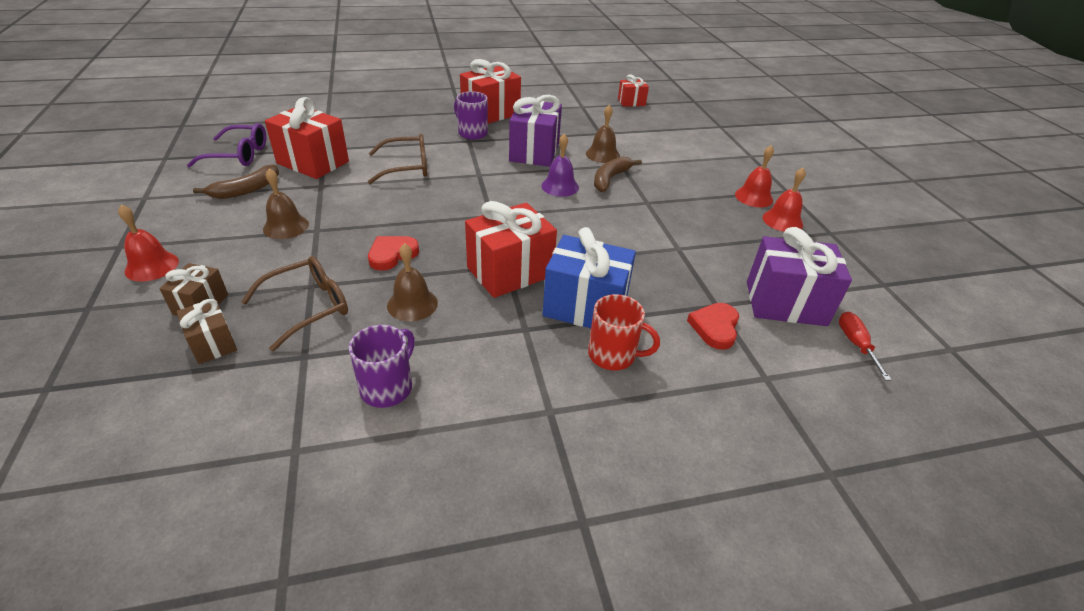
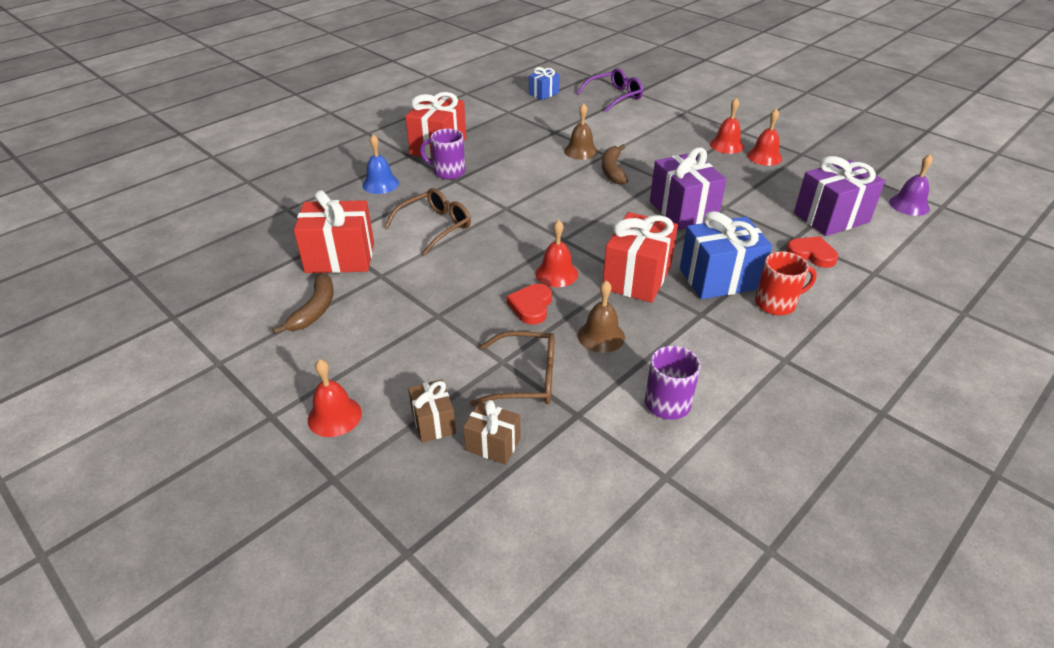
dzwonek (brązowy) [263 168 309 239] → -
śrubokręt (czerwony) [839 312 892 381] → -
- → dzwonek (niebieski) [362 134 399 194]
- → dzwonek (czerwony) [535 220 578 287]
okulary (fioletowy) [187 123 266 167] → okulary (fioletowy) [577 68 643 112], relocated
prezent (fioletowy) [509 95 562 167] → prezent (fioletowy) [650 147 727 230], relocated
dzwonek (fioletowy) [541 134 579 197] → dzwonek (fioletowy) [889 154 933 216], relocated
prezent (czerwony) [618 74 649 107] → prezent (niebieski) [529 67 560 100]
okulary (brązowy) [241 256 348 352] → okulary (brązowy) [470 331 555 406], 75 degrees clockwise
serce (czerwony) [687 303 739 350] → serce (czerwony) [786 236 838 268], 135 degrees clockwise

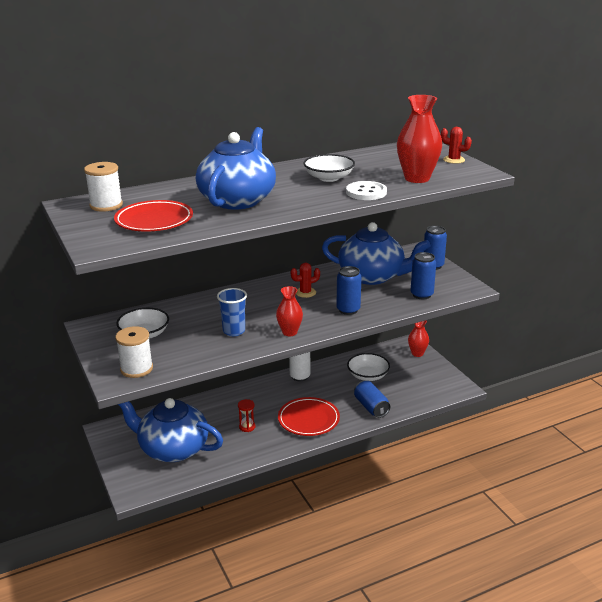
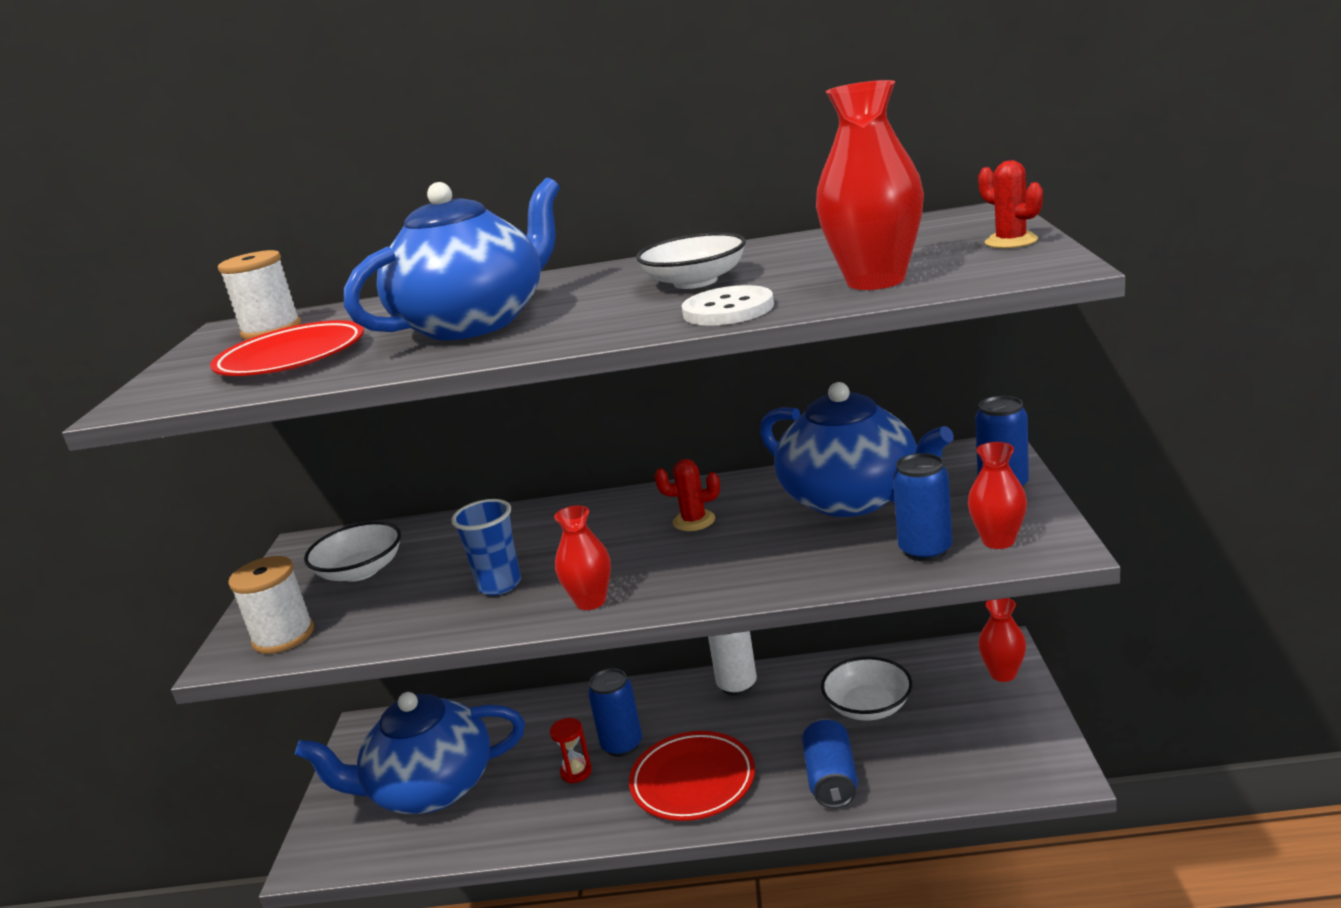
- → wazon (czerwony) [968 442 1027 549]
puszka (niebieski) [337 266 361 315] → puszka (niebieski) [588 669 642 757], relocated
imbryk (niebieski) [118 398 223 462] → imbryk (niebieski) [295 692 525 814], 60 degrees counterclockwise

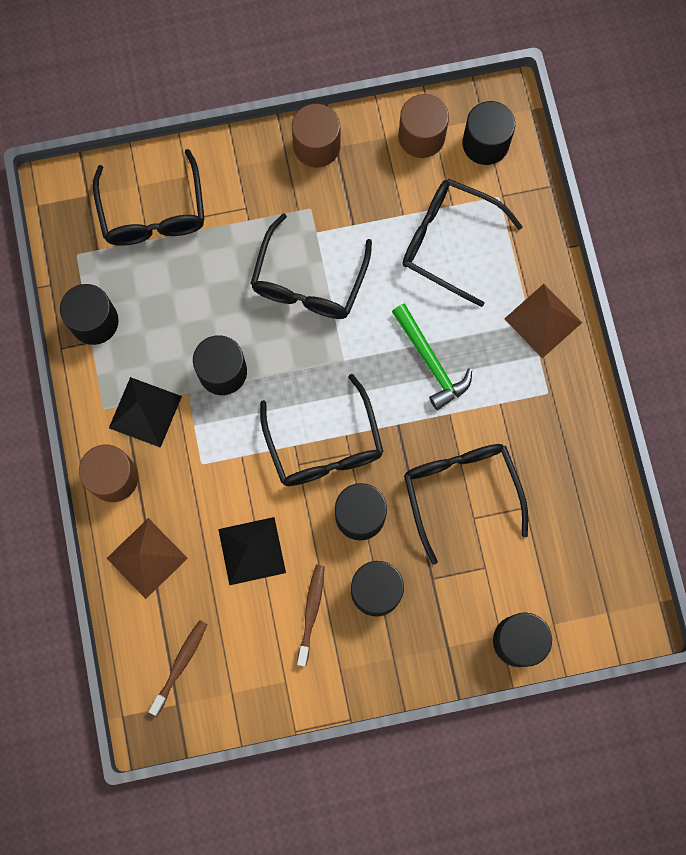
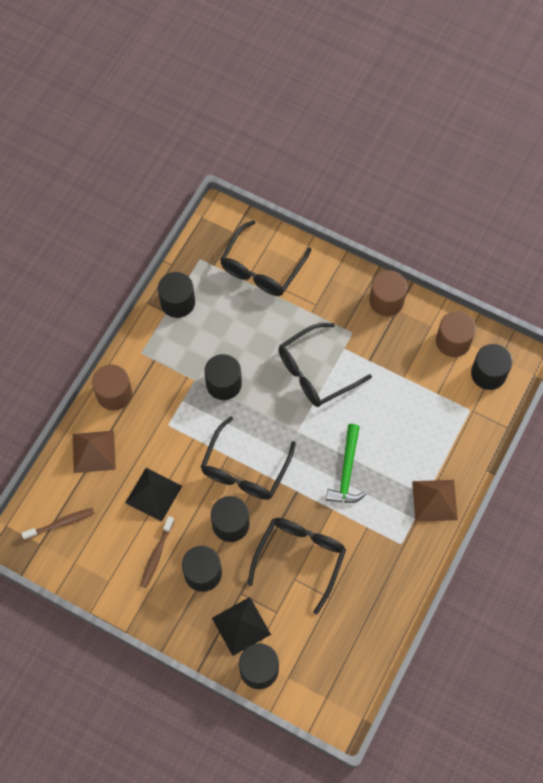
okulary (czarny) [403 179 523 307] → -
piramida (czarny) [109 377 182 448] → piramida (czarny) [212 597 271 656], relocated
szczoteczka do zębów (brązowy) [297 565 325 667] → szczoteczka do zębów (brązowy) [140 516 174 588], 150 degrees clockwise

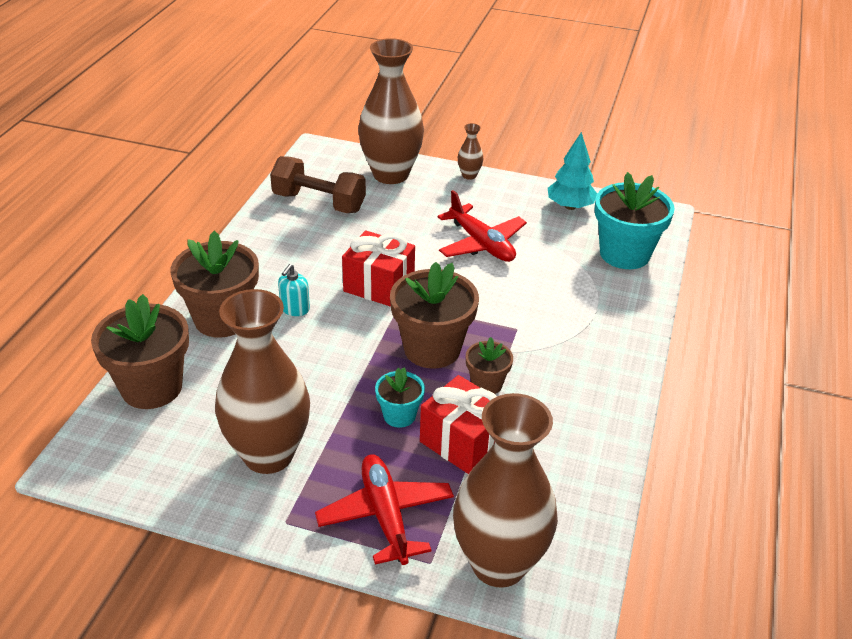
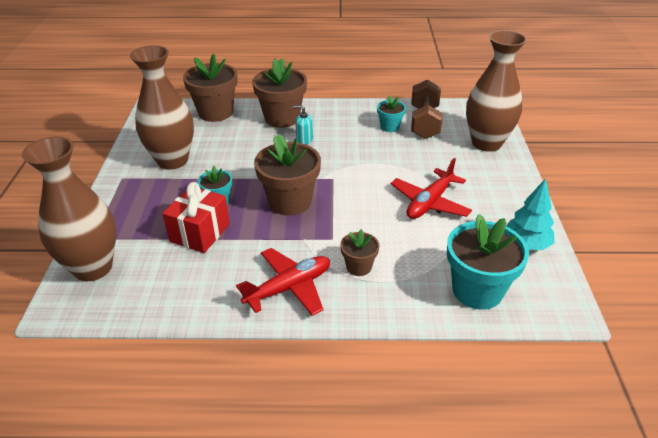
prezent (czerwony) [342 230 415 307] → -
wazon (brązowy) [458 123 483 180] → -
- → doniczka (turkusowy) [377 96 406 132]
samolot (czerwony) [315 454 454 565] → samolot (czerwony) [236 248 330 316], relocated
doniczka (brązowy) [466 337 513 394] → doniczka (brązowy) [340 229 379 276], relocated

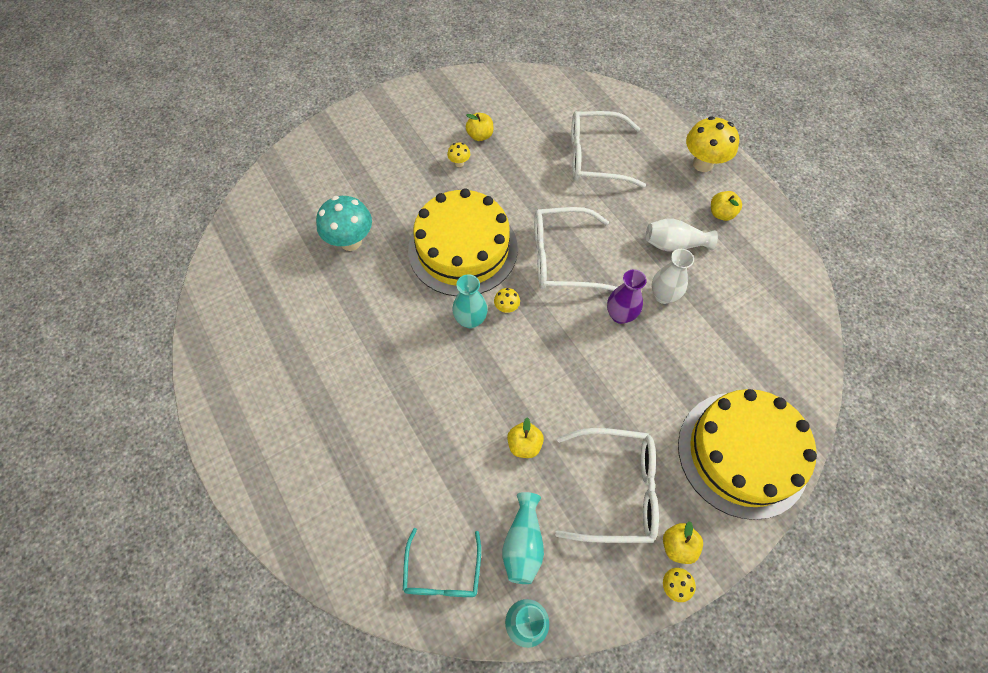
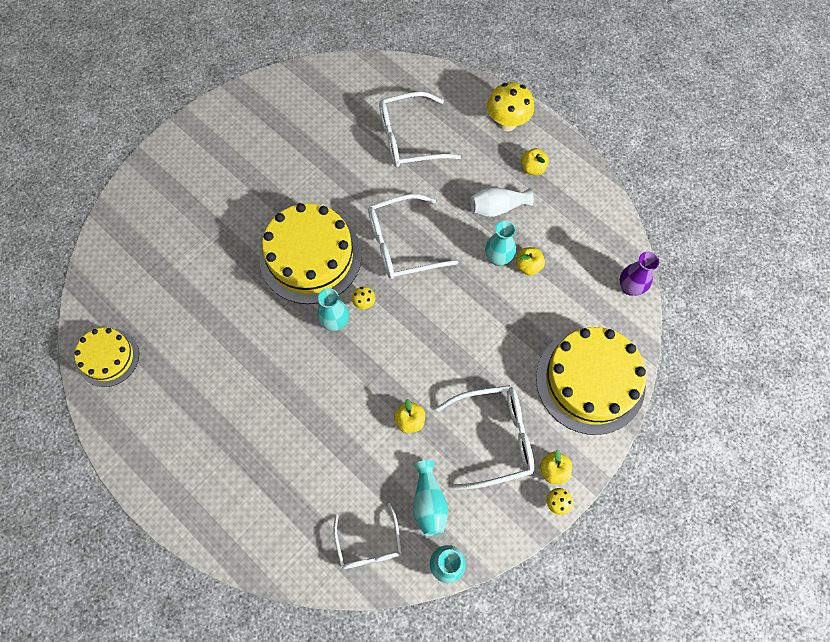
grzyb (turkusowy) [316 196 372 251] → -
grzyb (żółty) [447 142 470 167] → -
- → tort (żółty) [75 327 139 387]
jabłko (żółty) [466 113 493 141] → jabłko (żółty) [516 247 545 276], relocated
wazon (fioletowy) [607 269 647 324] → wazon (fioletowy) [620 251 659 296], relocated
okulary (turkusowy) [403 528 481 597] → okulary (biały) [333 503 402 569]
wazon (biały) [652 249 694 304] → wazon (turkusowy) [485 220 516 266]

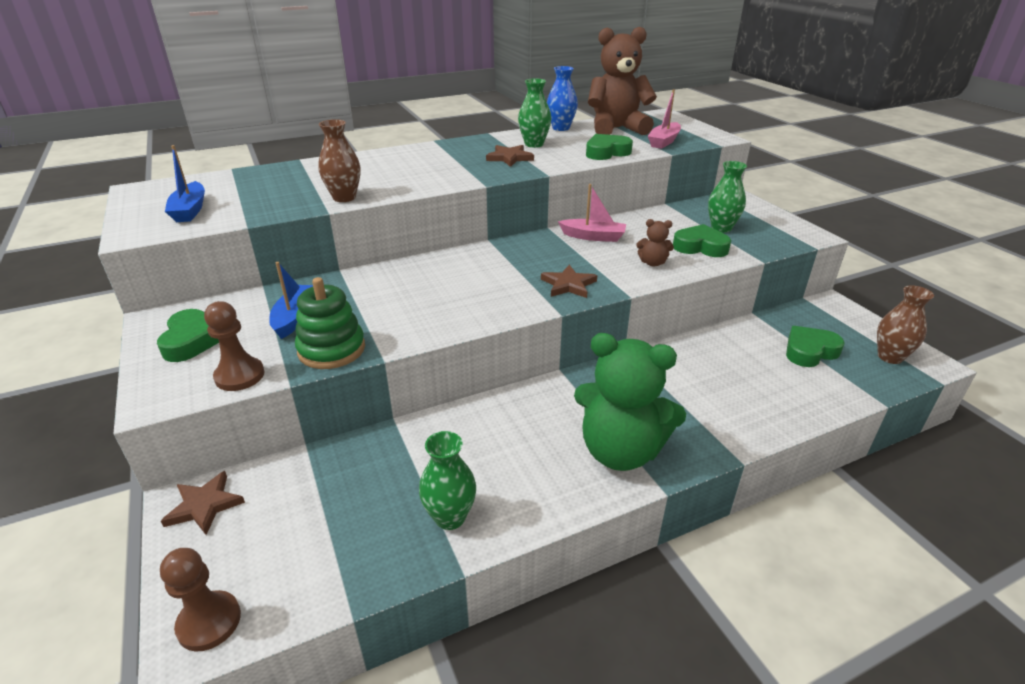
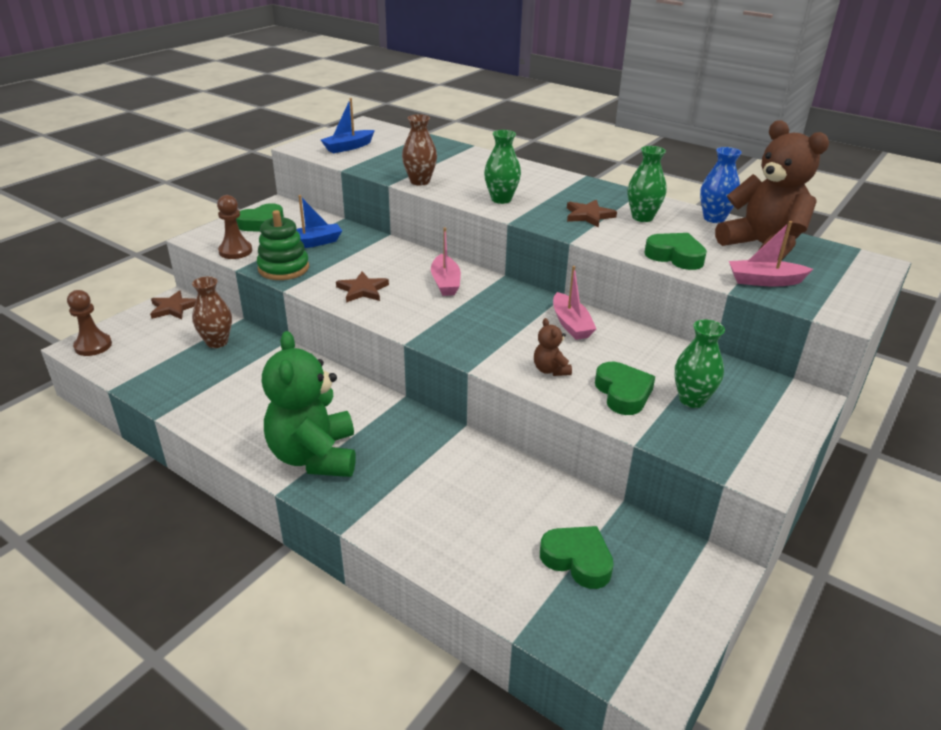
- → łódka (różowy) [431 227 461 296]
wazon (zielony) [419 431 476 530] → wazon (zielony) [484 130 521 204], relocated
gwiazda (brązowy) [541 265 597 298] → gwiazda (brązowy) [336 272 389 303], relocated
wazon (brązowy) [877 285 934 364] → wazon (brązowy) [192 276 232 348], relocated

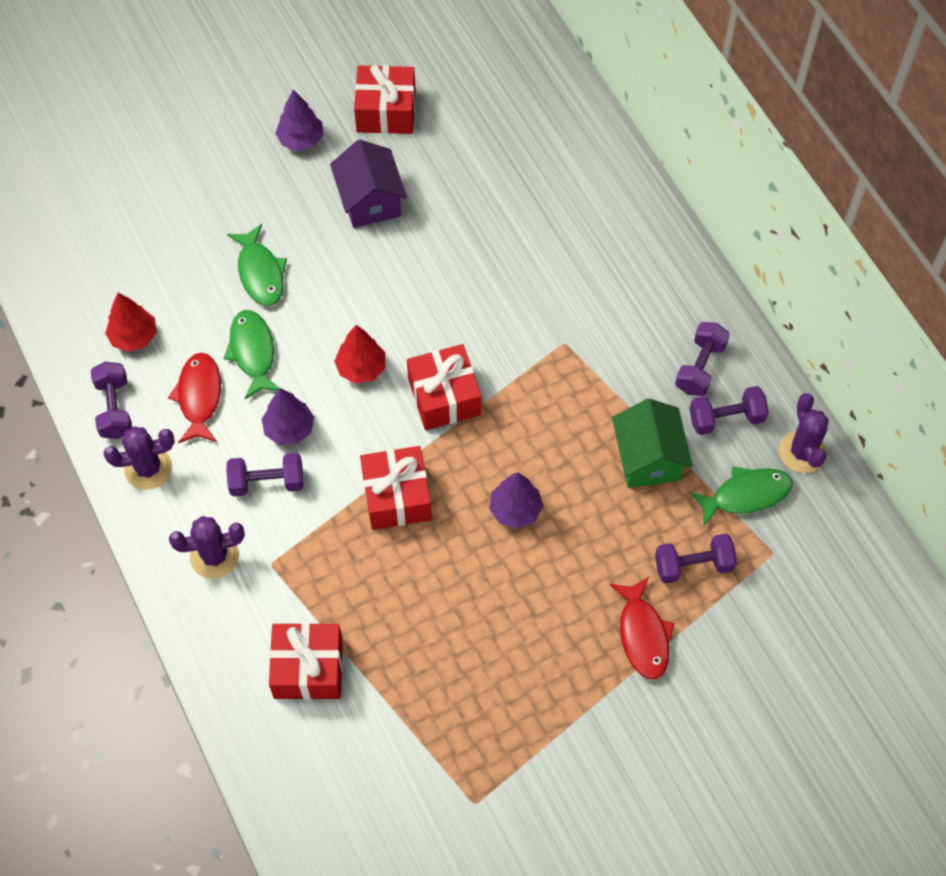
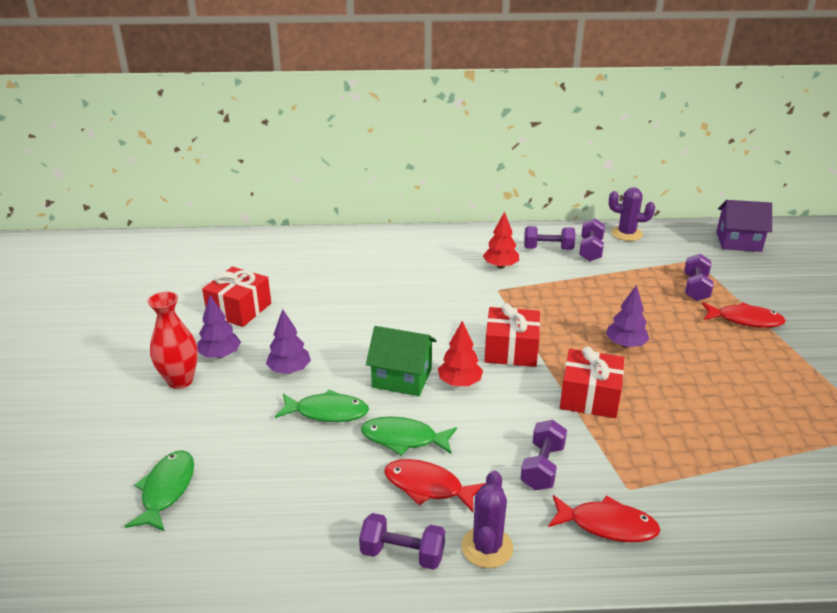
prezent (czerwony) [269 623 343 700] → -
- → wazon (czerwony) [147 292 198 389]
drzewko (czerwony) [105 293 157 352] → drzewko (czerwony) [483 211 519 269], relocated
drzewko (fioletowy) [262 388 314 445] → drzewko (fioletowy) [266 309 311 374], relocated
domek (fioletowy) [330 139 407 228] → domek (fioletowy) [716 200 772 252], relocated
domek (zielony) [612 398 693 488] → domek (zielony) [366 326 437 396], relocated
ryba (zielony) [689 466 793 526] → ryba (zielony) [125 450 194 532], relocated
kaktus (fioletowy) [169 516 245 579] → ryba (czerwony) [548 495 660 542]
hantel (fioletowy) [675 322 730 396] → hantel (fioletowy) [524 226 575 250], 45 degrees counterclockwise

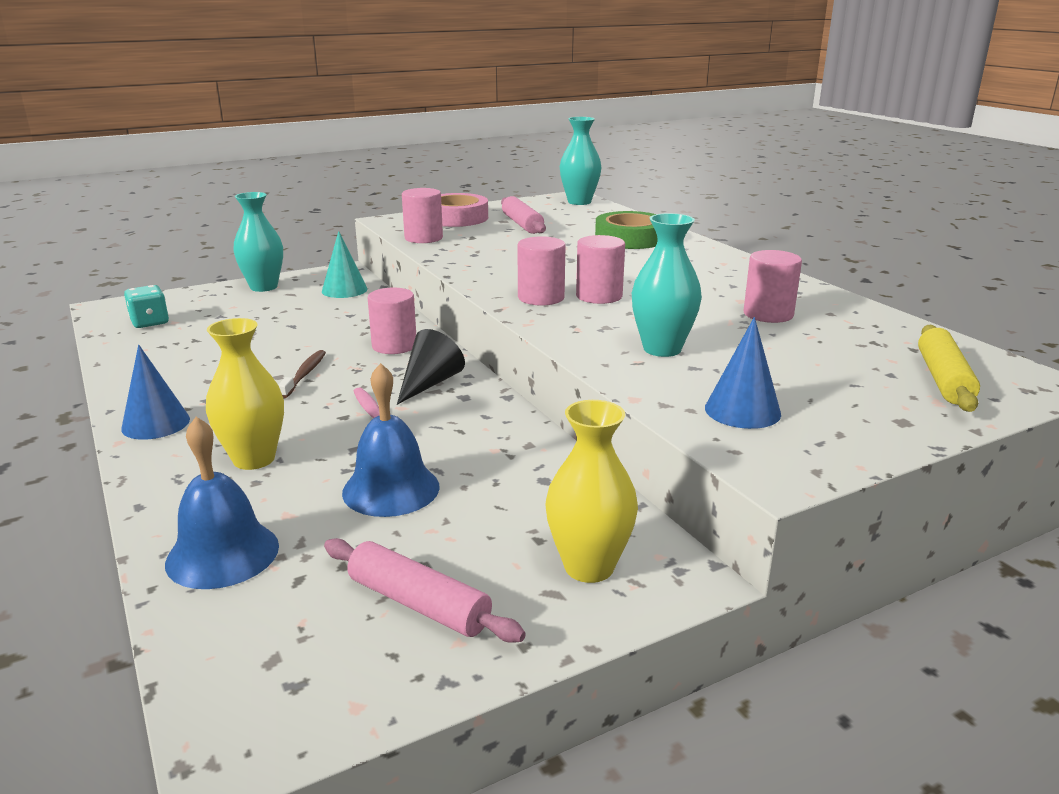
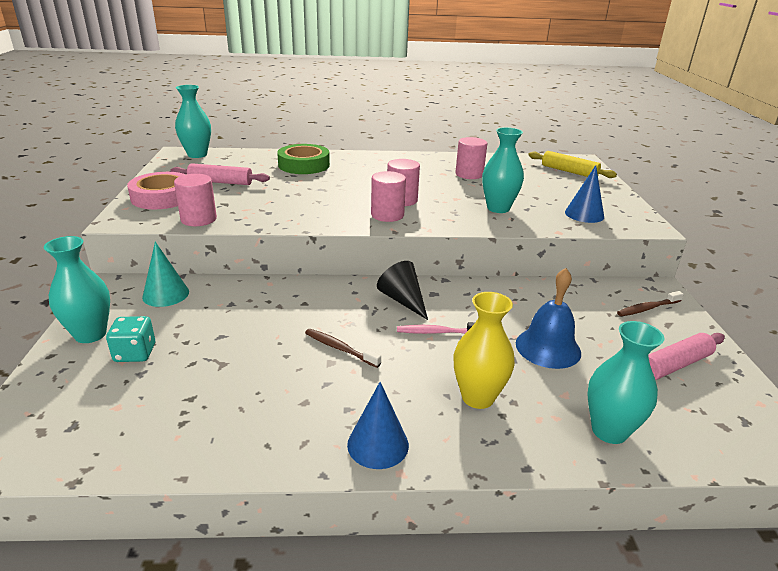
walec (różowy) [368 288 416 354] → -
kostka do gry (turkusowy) [124 285 169 328] → kostka do gry (turkusowy) [106 316 155 362], relocated
dzwonek (niebieski) [165 417 279 589] → wazon (turkusowy) [587 321 664 444]
wazon (żółty) [545 400 638 583] → szczoteczka do zębów (brązowy) [617 291 684 316]

